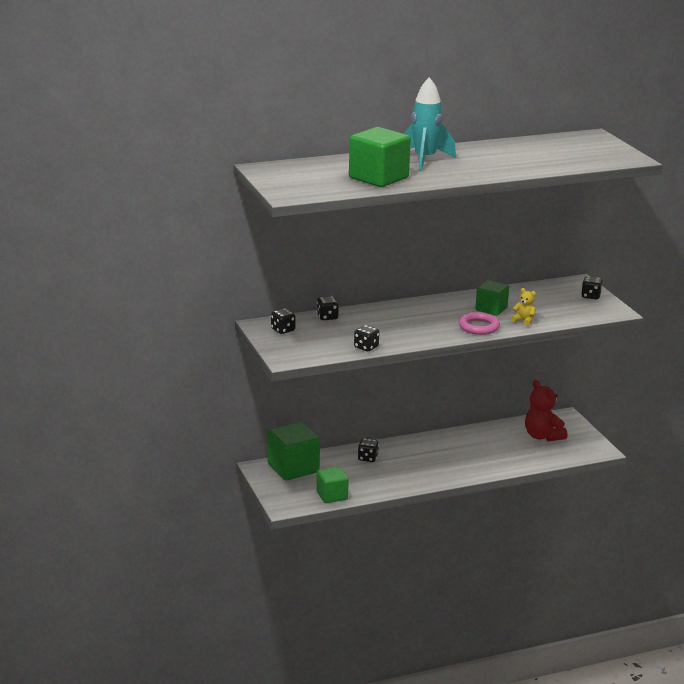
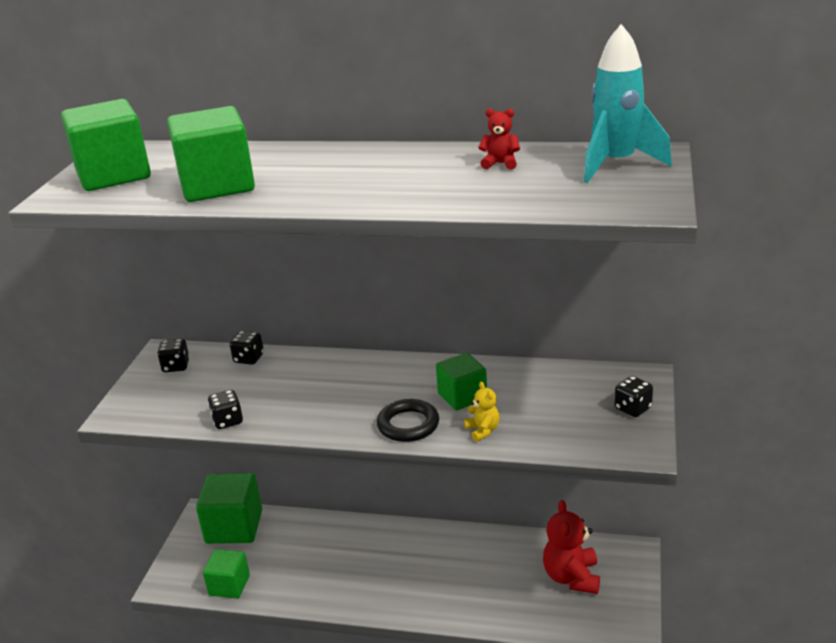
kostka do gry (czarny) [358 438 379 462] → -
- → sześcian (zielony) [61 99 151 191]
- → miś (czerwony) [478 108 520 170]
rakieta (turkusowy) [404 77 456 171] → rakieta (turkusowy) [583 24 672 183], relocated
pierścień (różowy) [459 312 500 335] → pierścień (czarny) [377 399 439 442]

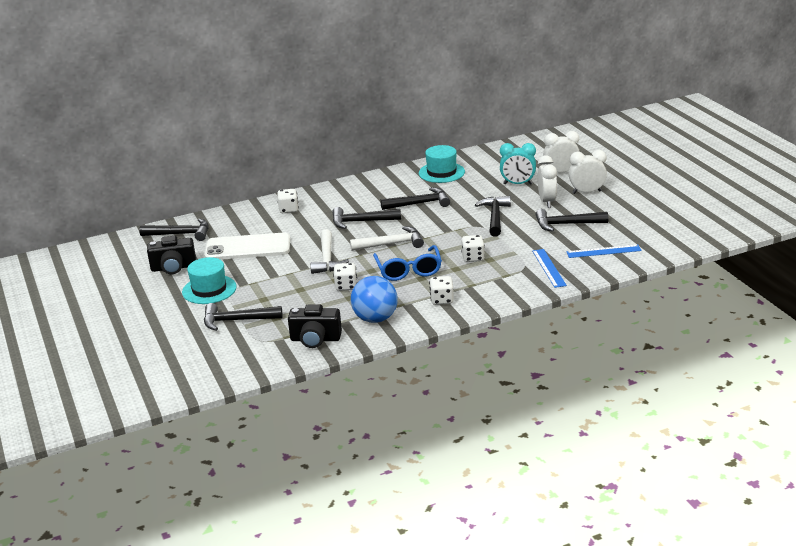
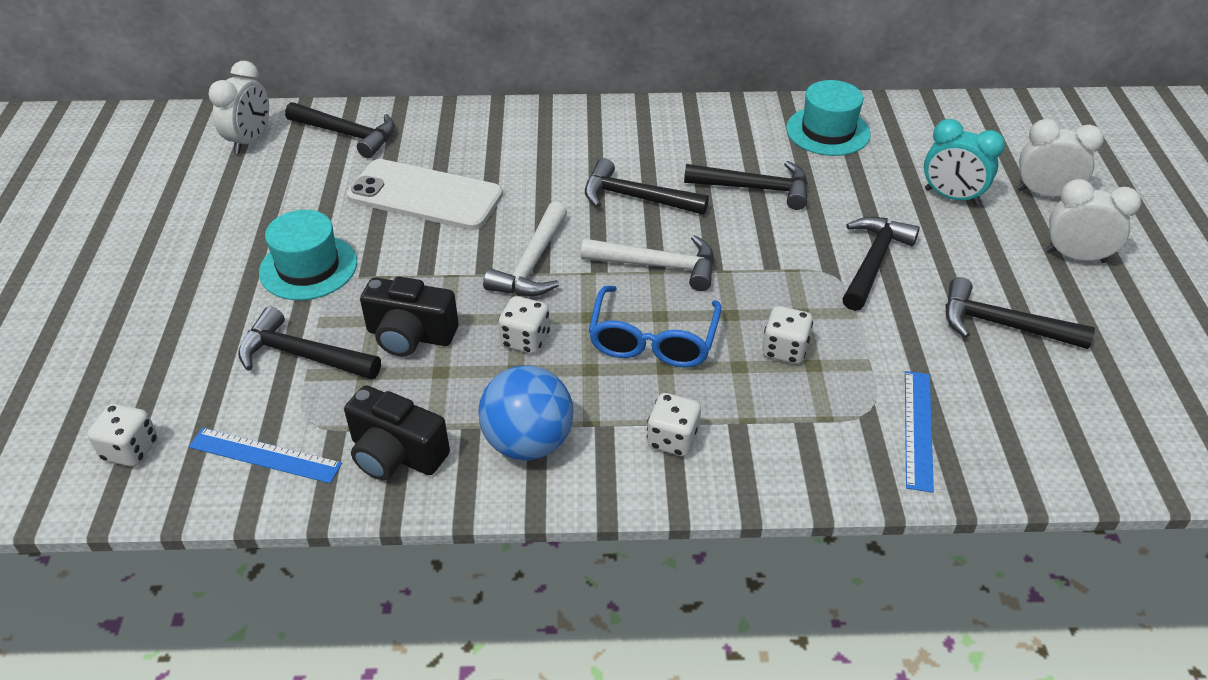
aparat fotograficzny (czarny) [147 236 196 274] → aparat fotograficzny (czarny) [360 276 459 357], relocated
kostka do gry (biały) [277 189 299 213] → kostka do gry (biały) [87 404 158 467], relocated
budzik (biały) [538 155 557 208] → budzik (biały) [208 61 269 154], relocated
linijka (niebieski) [567 245 642 258] → linijka (niebieski) [189 428 342 483], relocated

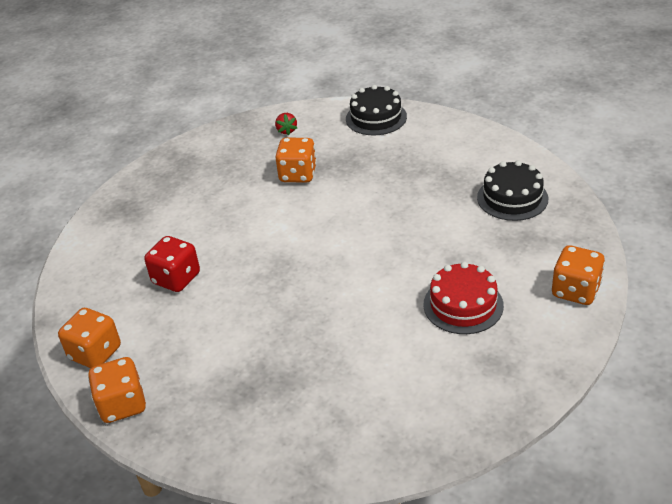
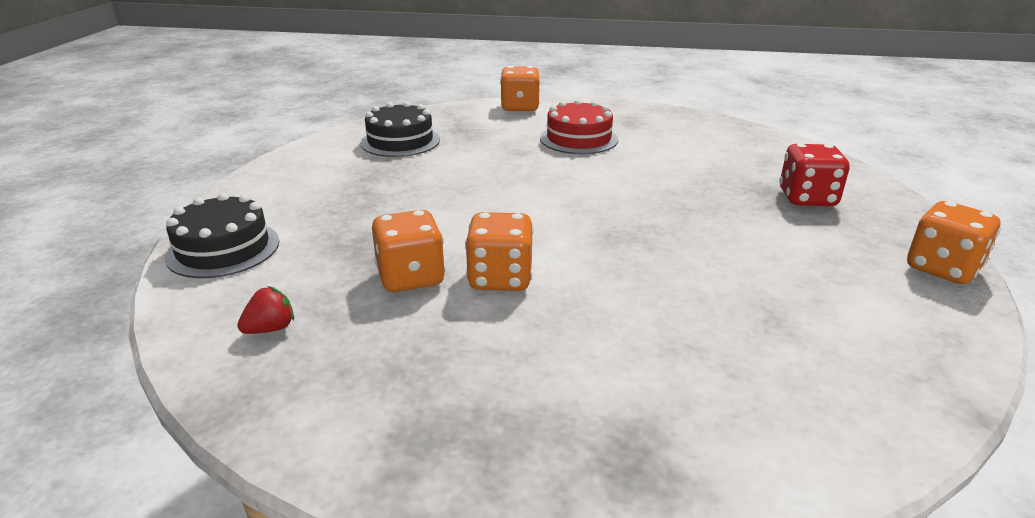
kostka do gry (pomarańczowy) [58 308 121 368] → kostka do gry (pomarańczowy) [465 212 534 291], relocated
kostka do gry (czerwony) [144 236 200 292] → kostka do gry (czerwony) [779 143 849 206], relocated

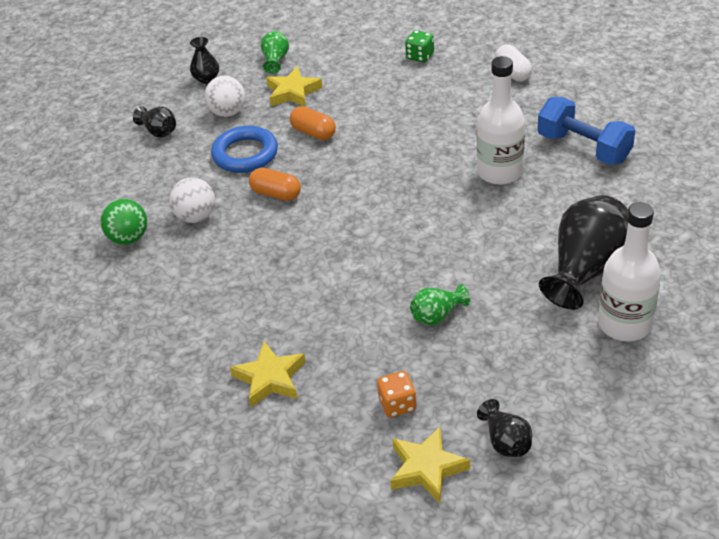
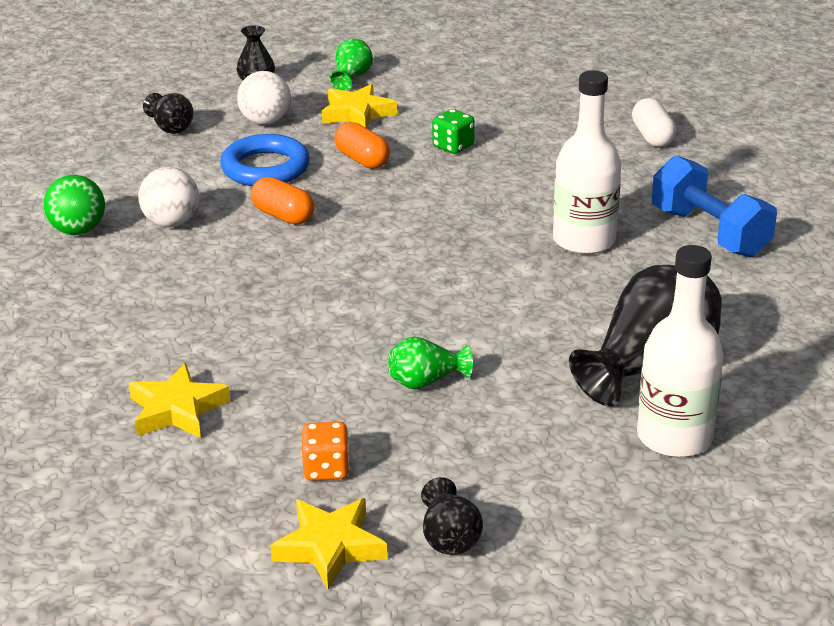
kostka do gry (zielony) [405 30 434 62] → kostka do gry (zielony) [432 109 475 154], relocated

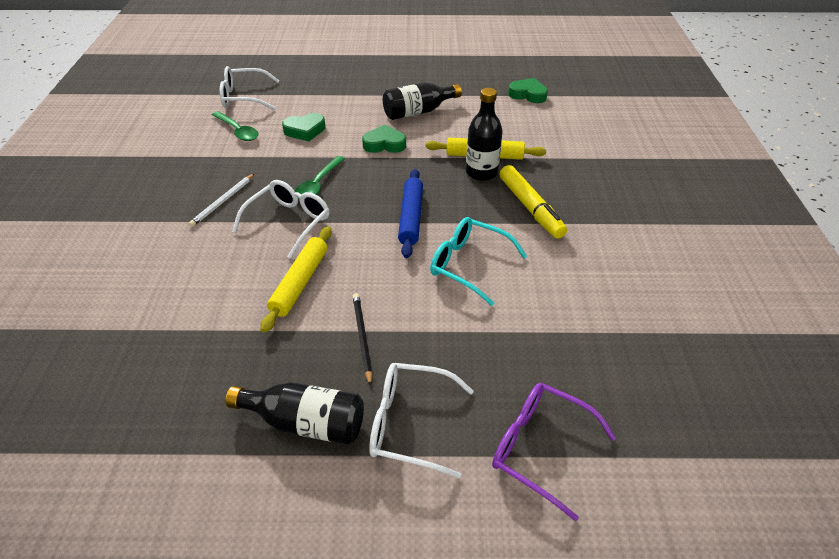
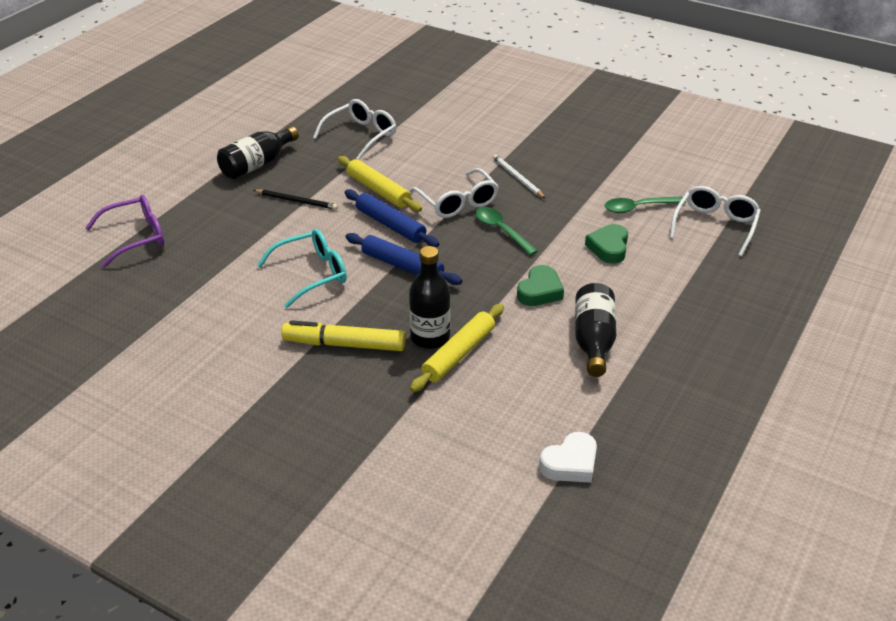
- → wałek do ciasta (niebieski) [345 189 439 247]
okulary (biały) [369 363 474 478] → okulary (biały) [313 99 396 160], relocated
serce (zielony) [508 78 548 103] → serce (biały) [539 432 597 483]

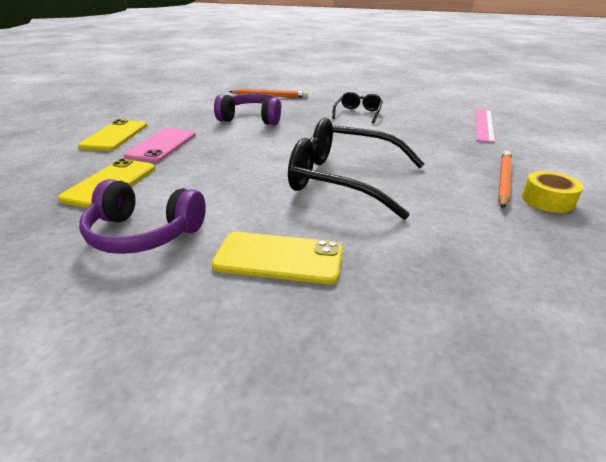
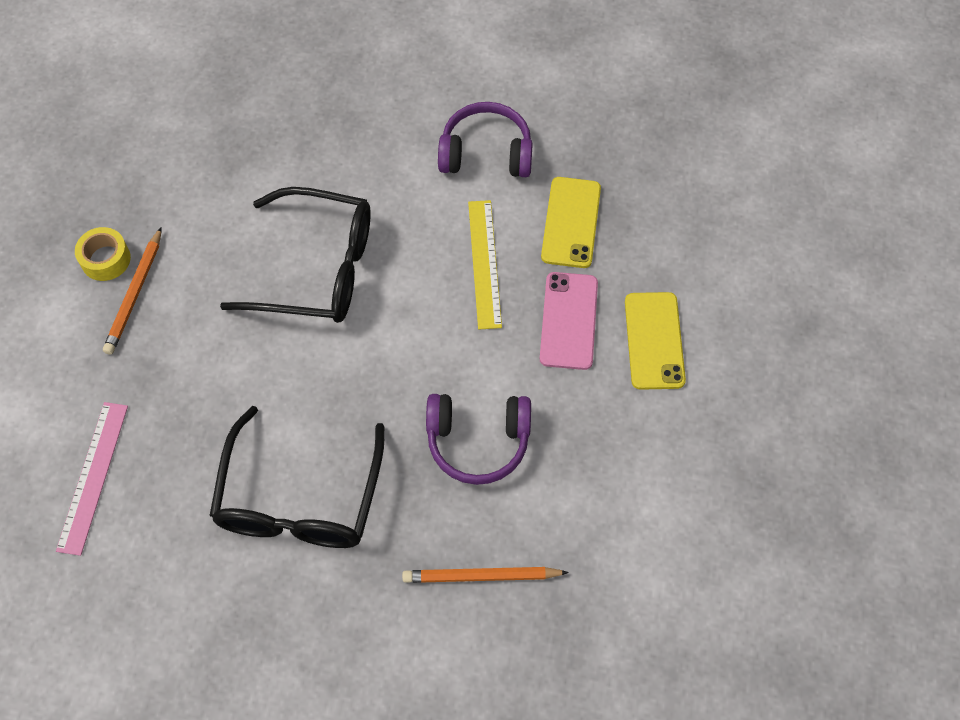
telefon (żółty) [212 232 343 284] → -
- → linijka (żółty) [468 200 502 329]
okulary (czarny) [332 92 383 123] → okulary (czarny) [209 406 384 548], x1.94

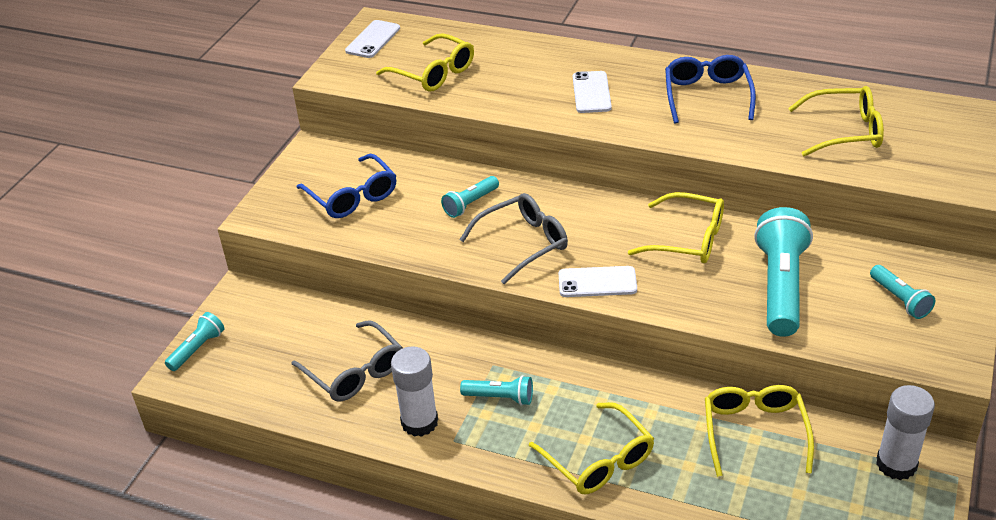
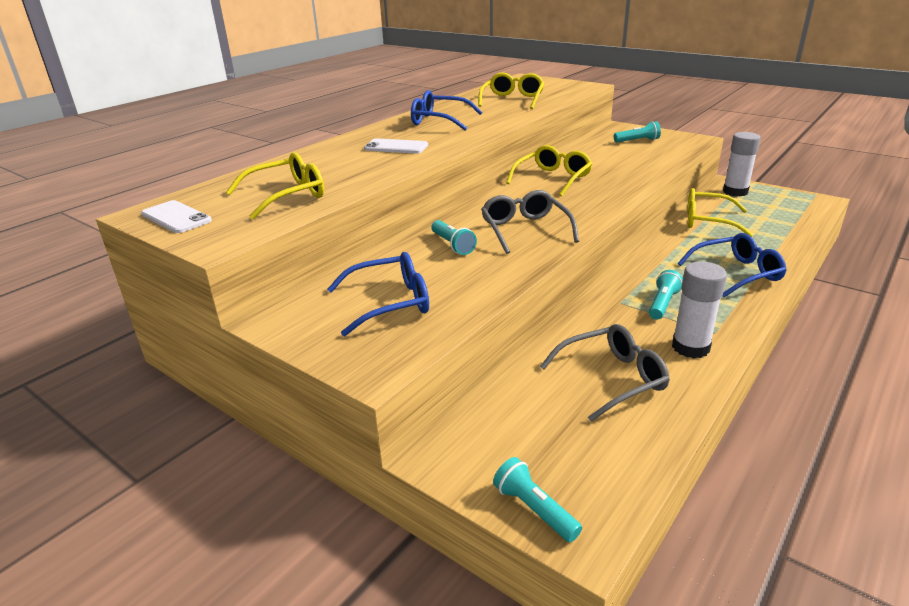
telefon (biały) [559 266 637 297] → -
latarka (turkusowy) [754 207 813 337] → -
okulary (żółty) [529 402 654 494] → okulary (niebieski) [678 233 787 298]

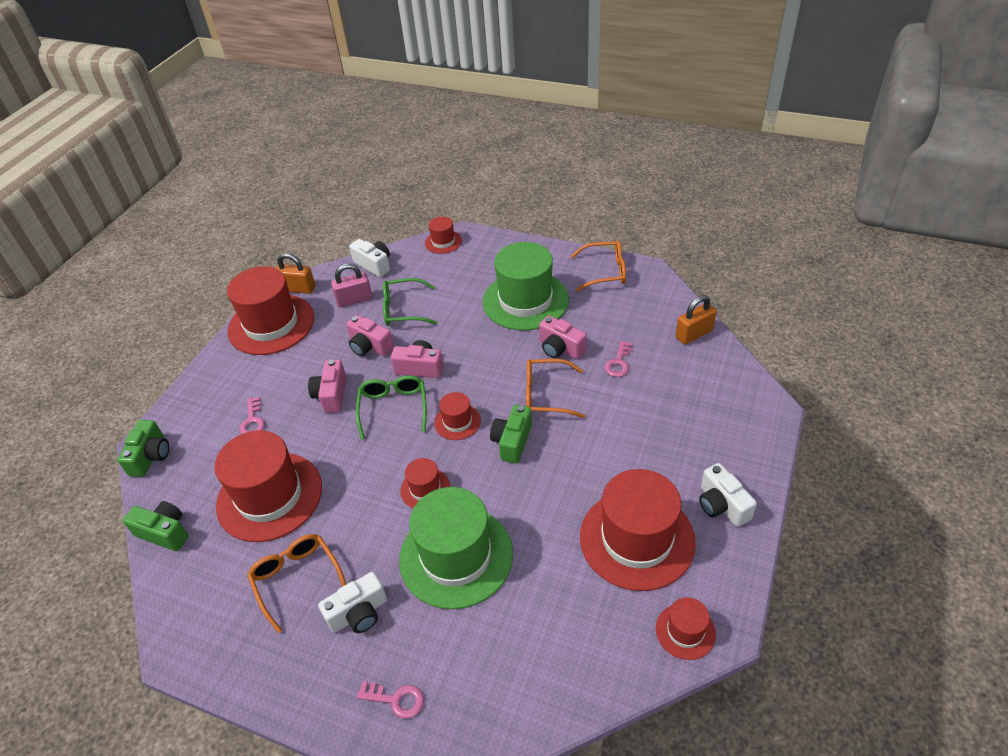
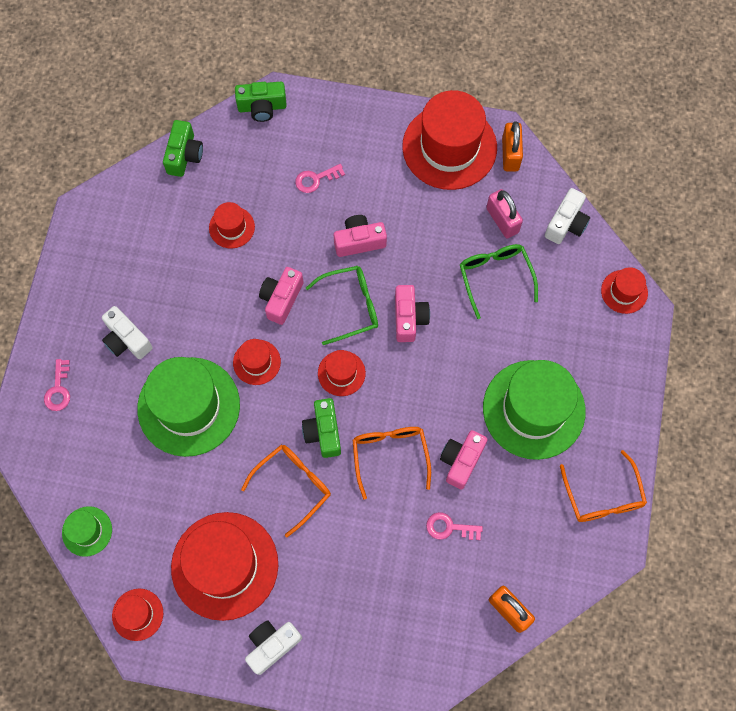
- → kapelusz (zielony) [62 506 112 557]
okulary (pomarańczowy) [247 534 346 633] → okulary (pomarańczowy) [241 445 331 537], relocated
aparat fotograficzny (różowy) [346 315 394 356] → aparat fotograficzny (różowy) [259 267 303 325], relocated
aparat fotograficzny (zielony) [490 405 532 463] → aparat fotograficzny (zielony) [302 398 341 458], 105 degrees counterclockwise
kapelusz (czerwony) [215 430 322 542] → kapelusz (czerwony) [209 202 255 249], x0.47

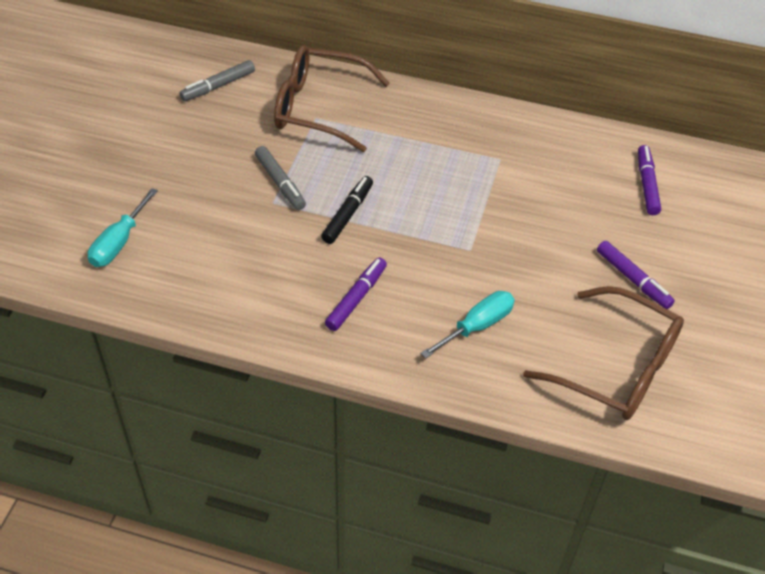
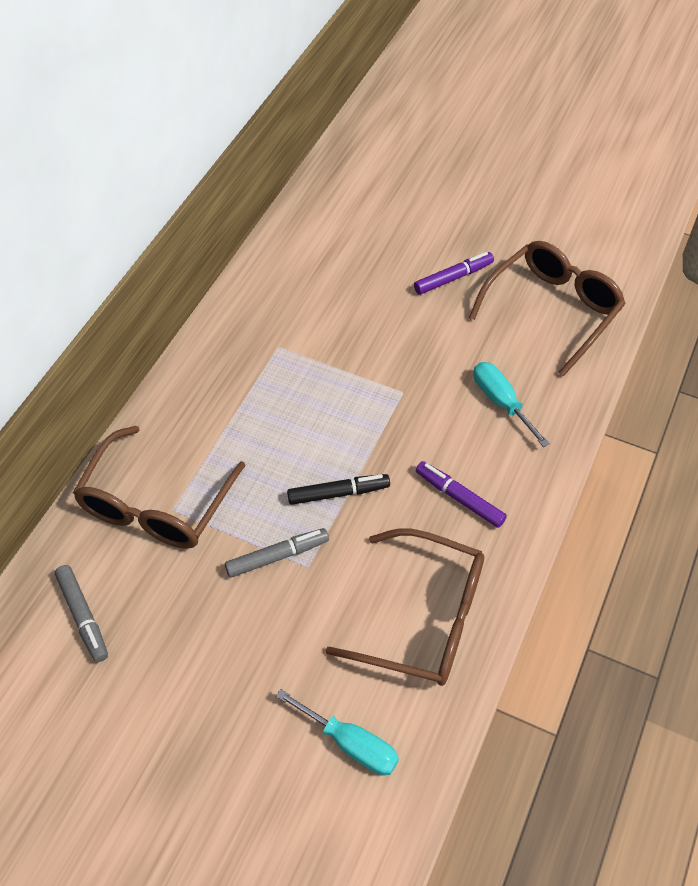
flamaster (fioletowy) [638 145 661 215] → -
- → okulary (brązowy) [325 528 484 686]
flamaster (czarny) [321 176 373 244] → flamaster (czarny) [287 474 390 505], 135 degrees clockwise

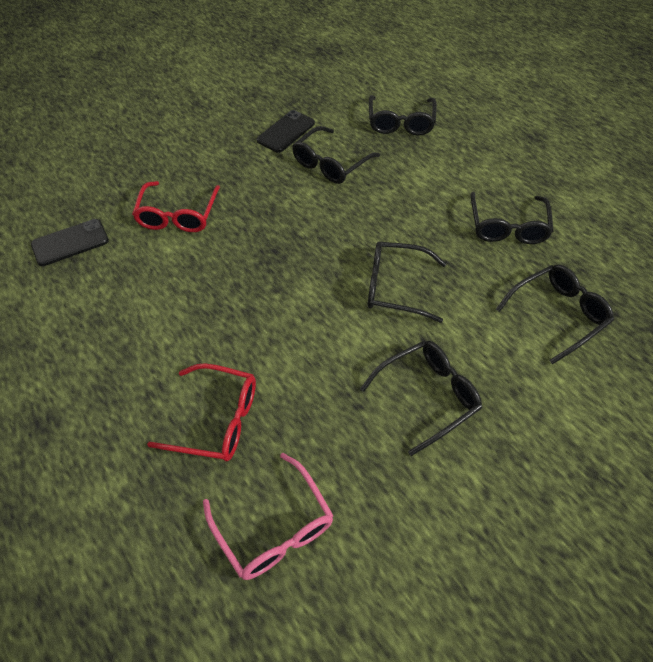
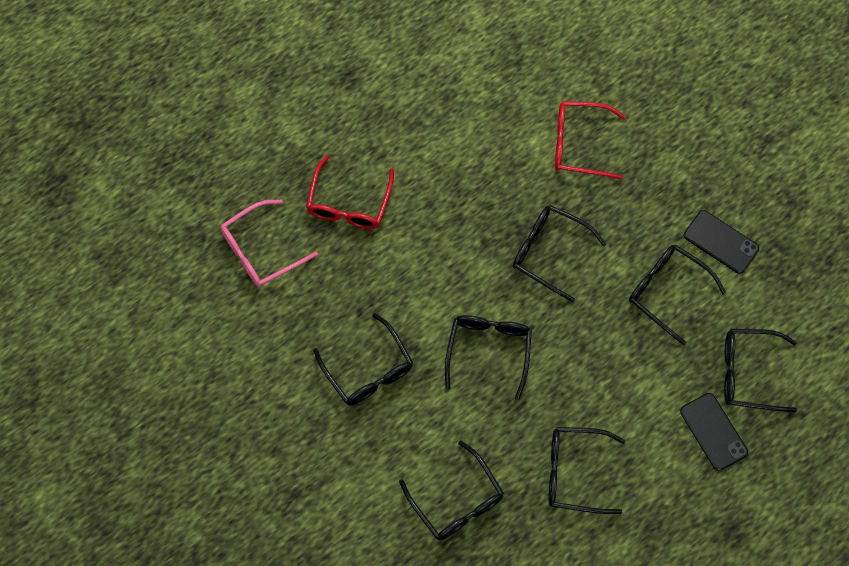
- → okulary (czarny) [513 205 606 302]
telefon (czarny) [31 219 109 266] → telefon (czarny) [680 393 748 471], relocated

